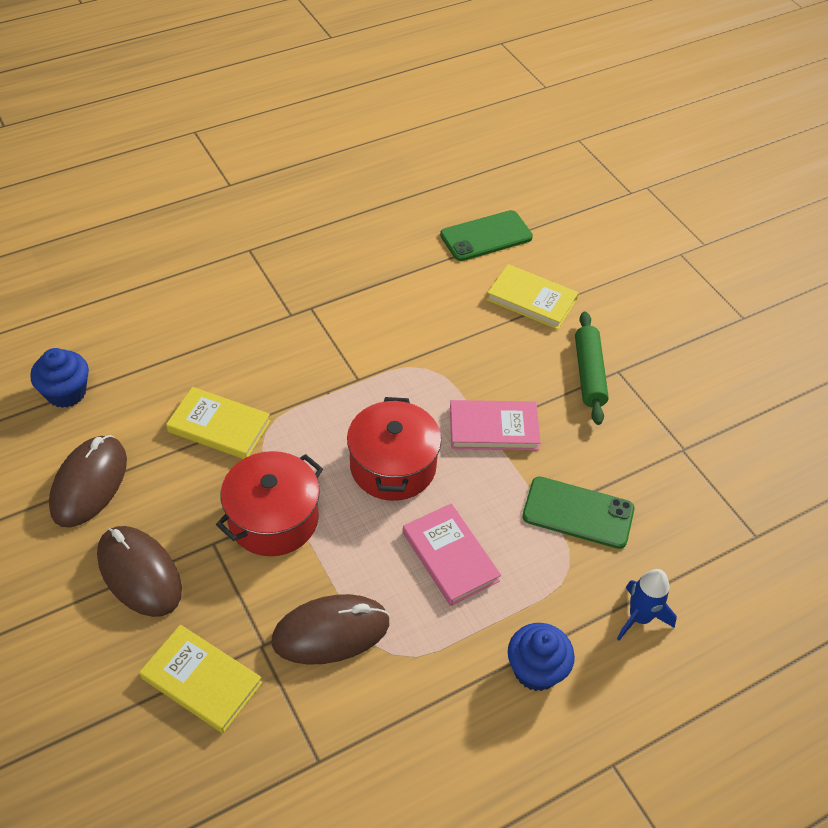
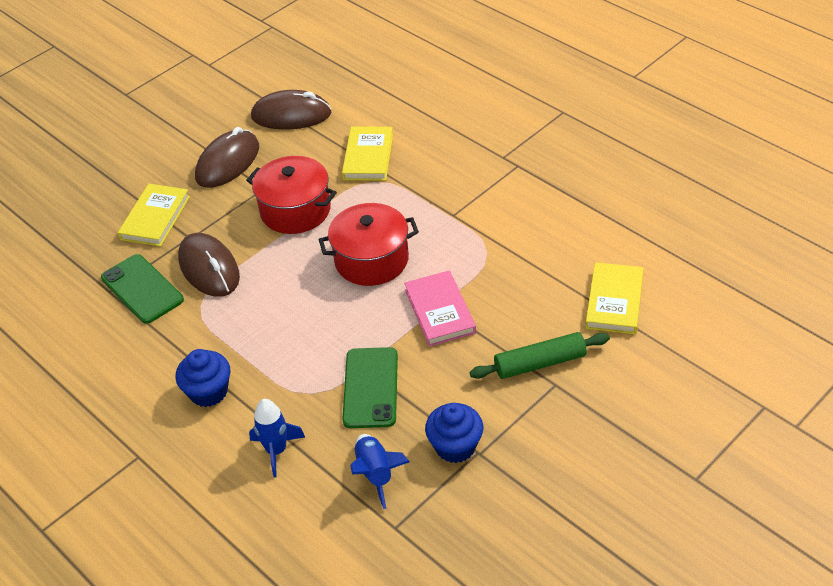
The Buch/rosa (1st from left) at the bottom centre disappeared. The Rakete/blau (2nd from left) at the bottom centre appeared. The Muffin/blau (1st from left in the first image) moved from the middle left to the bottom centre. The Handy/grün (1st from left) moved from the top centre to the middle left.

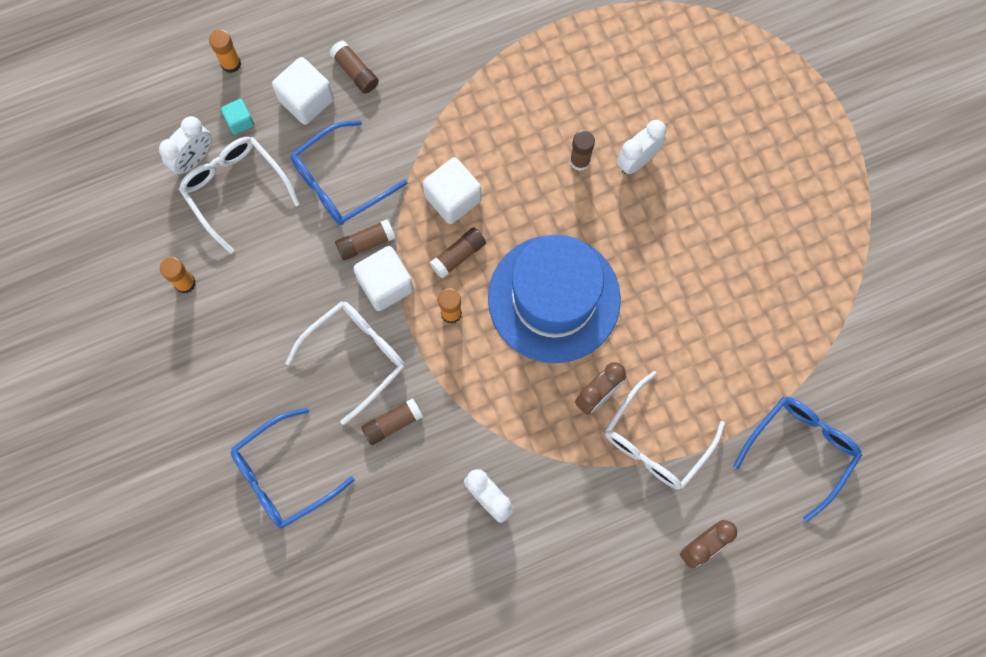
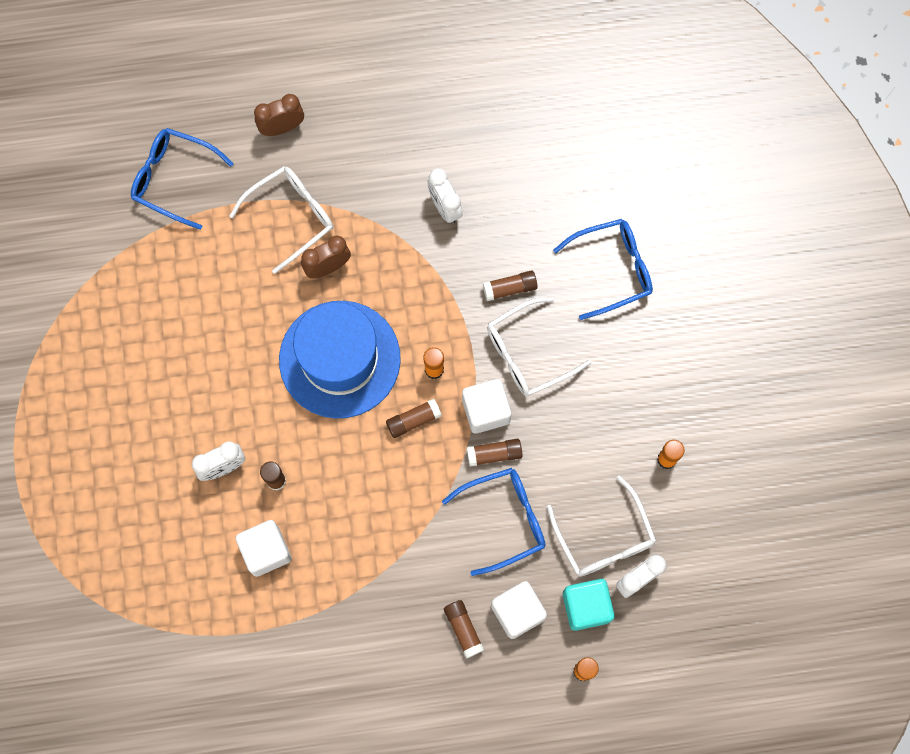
The Kubus/weiß (3rd from left in the first image) moved from the top centre to the bottom left. The Brille/blau (3rd from left in the first image) at the bottom right turned 60 degrees clockwise. The Kubus/türkis at the top left changed to 1.80 times the size.

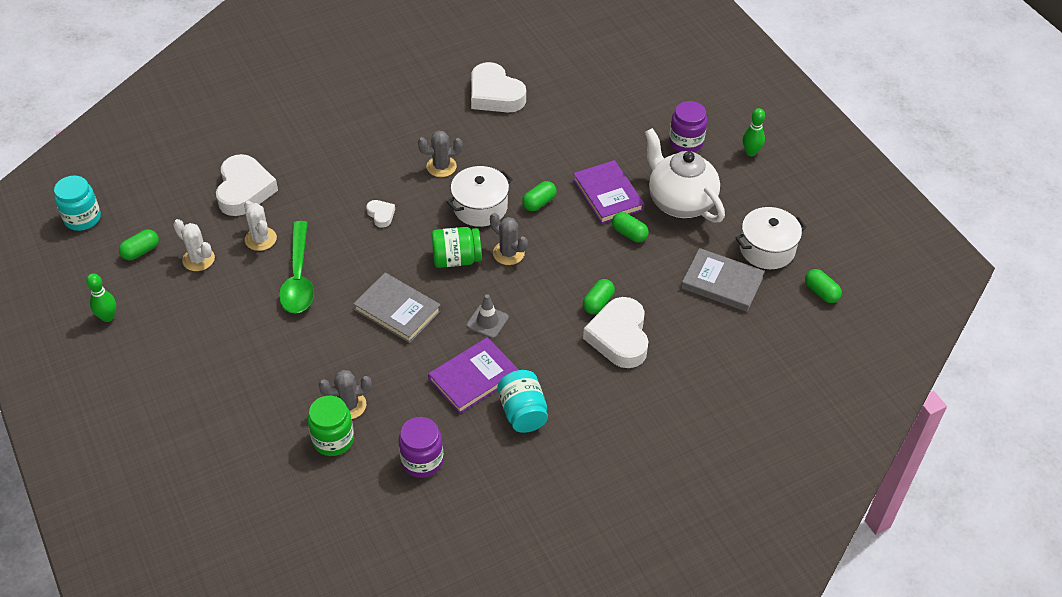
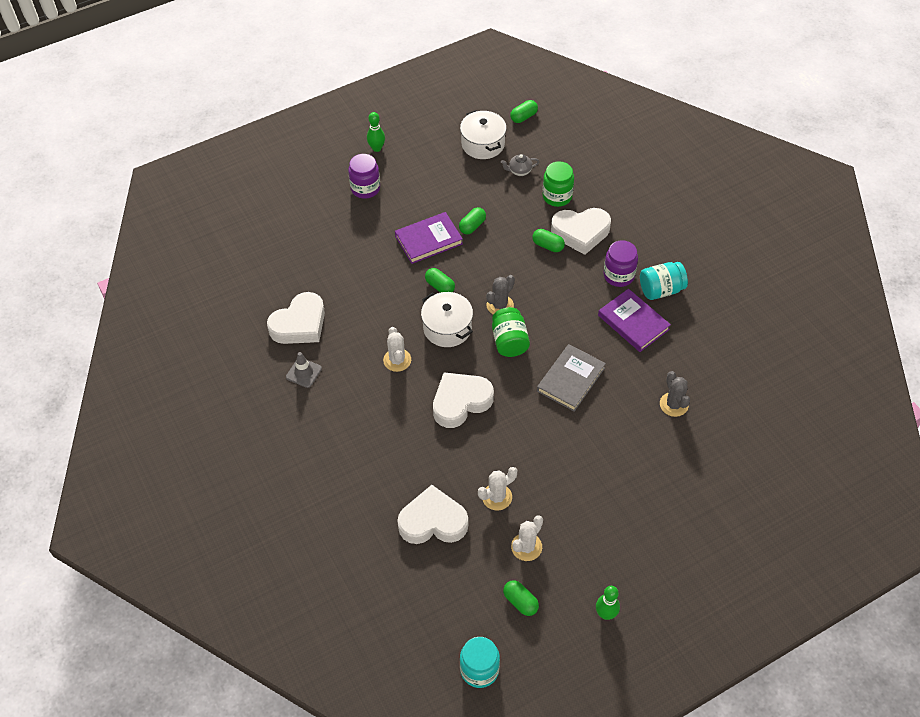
The Löffel/grün at the middle left disappeared. The Teekanne/weiß at the top centre disappeared. The Einmachglas/grün (1st from left in the first image) moved from the bottom left to the top centre. The Einmachglas/lila (1st from left in the first image) moved from the bottom centre to the middle right. The Leitkegel/grau moved from the centre to the middle left. The Buch/grau (2nd from left) at the middle right was replaced by the Teekanne/grau at the top centre. The Kaktus/grau (2nd from left) at the top centre became the Kaktus/weiß (1st from left) at the centre. The Herz/weiß (2nd from left in the first image) at the centre changed to 2.16 times the size.

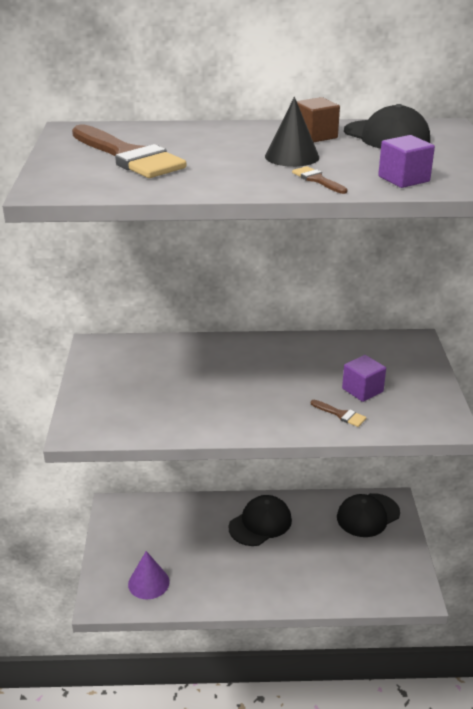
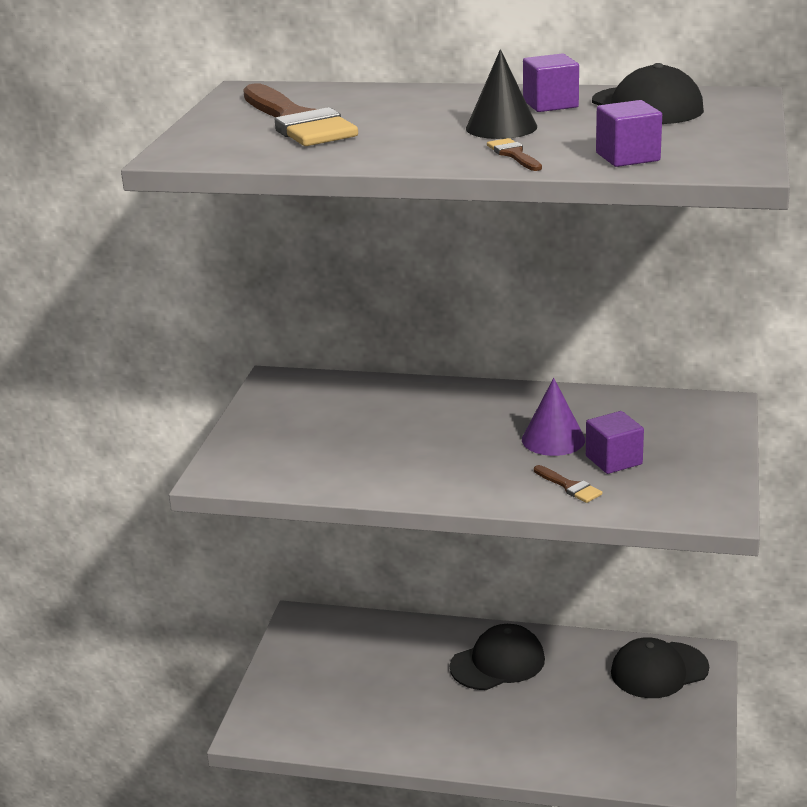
The Kegel/lila moved from the bottom left to the middle right. The Kubus/braun at the top right became the Kubus/lila (1st from left) at the top right.

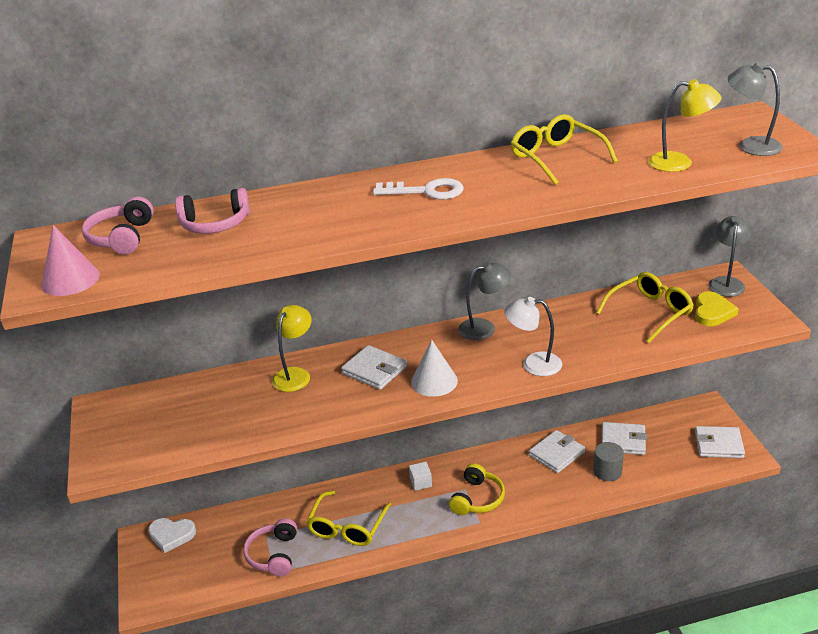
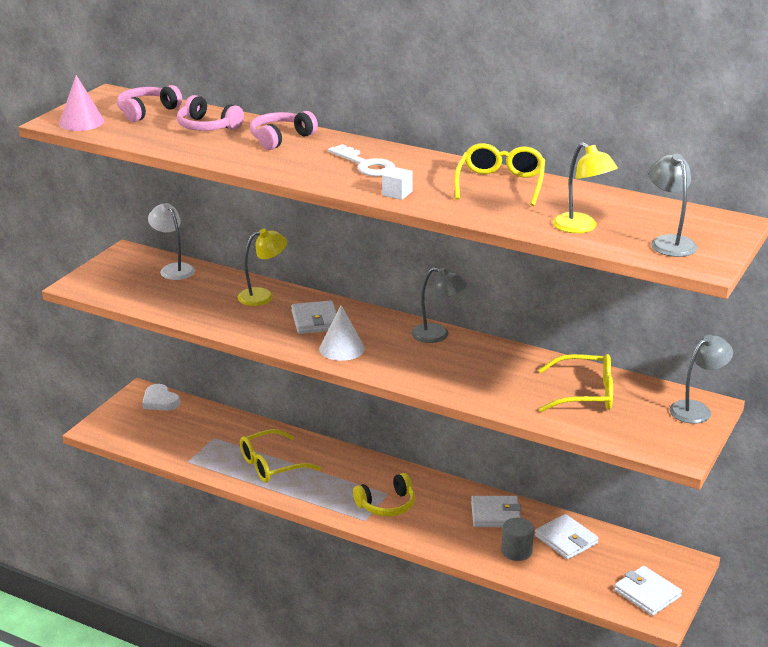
The Herz/gelb at the middle right disappeared. The Kopfhörer/rosa (3rd from left) moved from the bottom left to the top centre. The Kubus/weiß moved from the bottom centre to the top centre. The Lampe/weiß moved from the centre to the middle left.

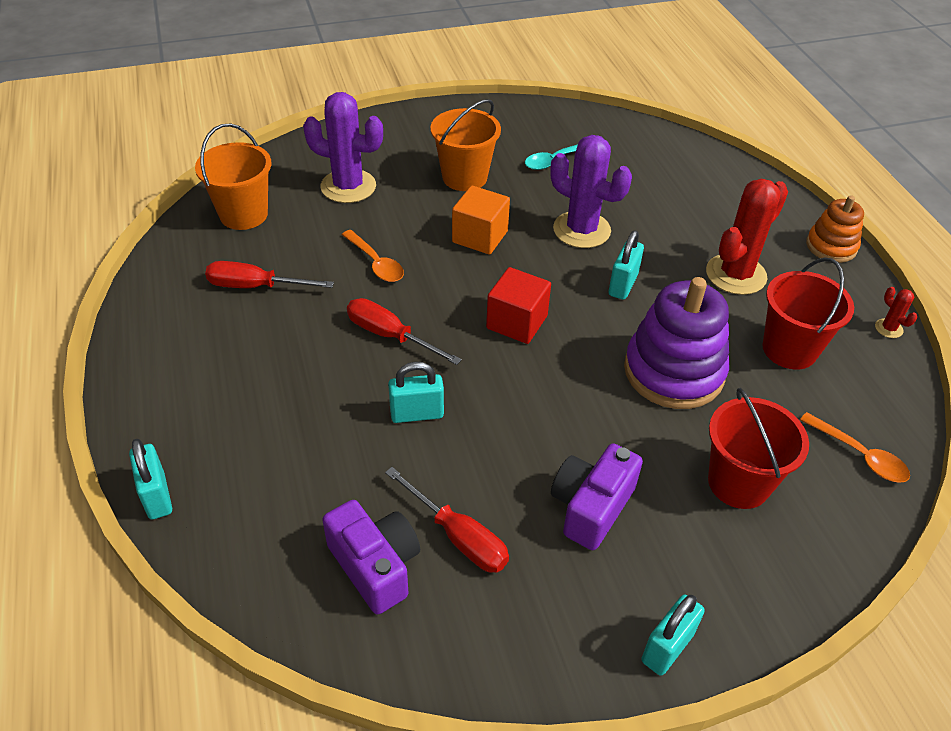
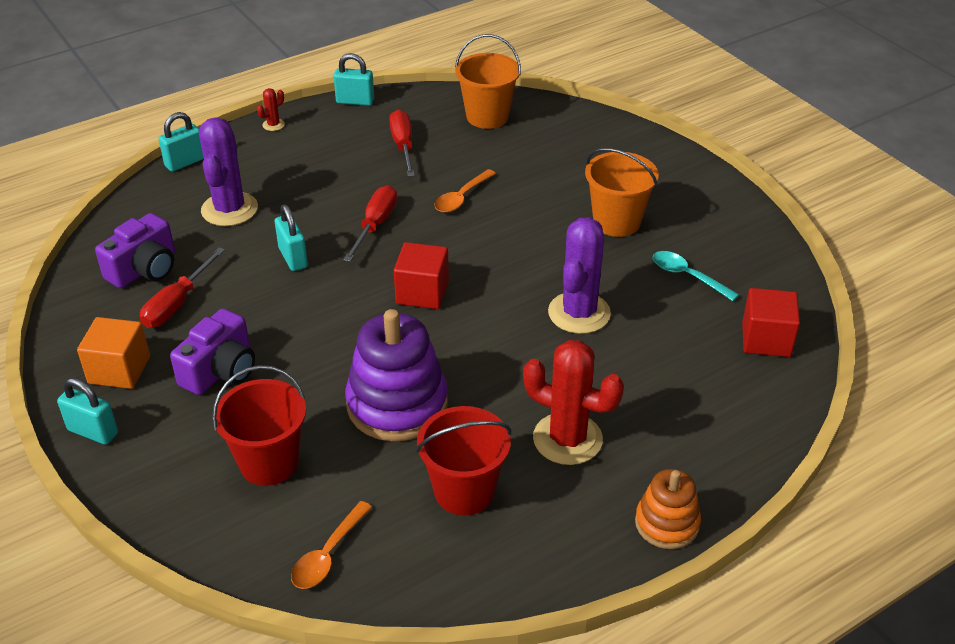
The Kubus/rot (2nd from left) at the middle right appeared. The Kaktus/lila (1st from left) moved from the top centre to the top left. The Kubus/orange moved from the top centre to the middle left. The Vorhängeschloss/türkis (3rd from left in the first image) moved from the centre to the top centre. The Kaktus/rot (2nd from left in the first image) moved from the middle right to the top left. The Kamera/lila (2nd from left) at the bottom centre turned 105 degrees clockwise.

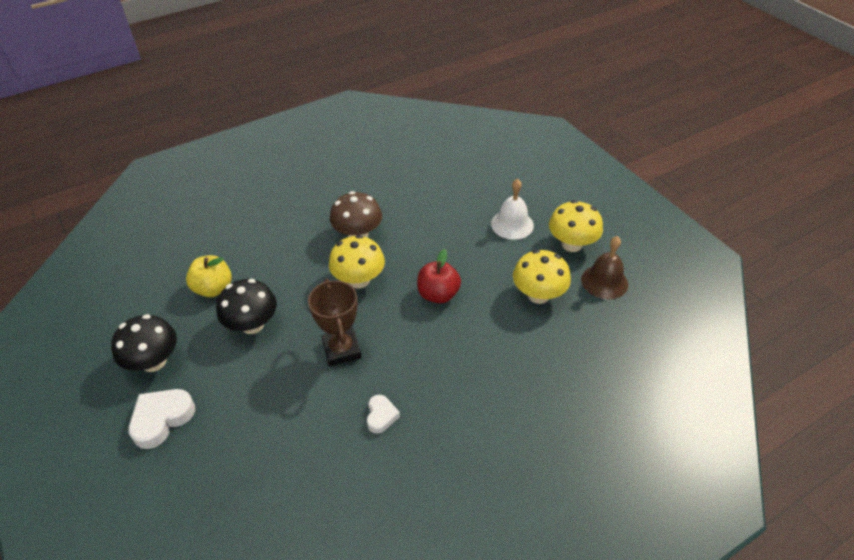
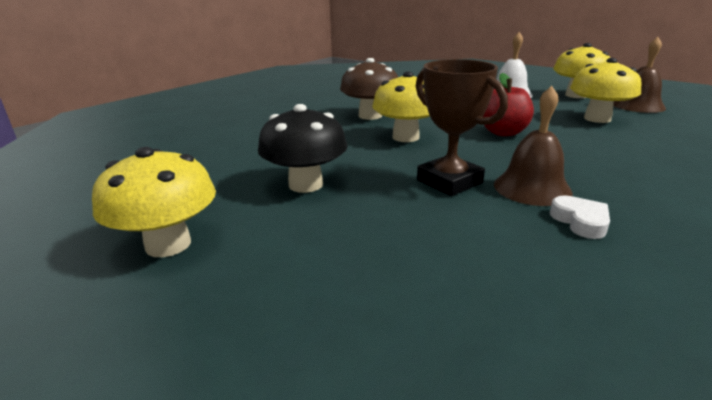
The Herz/weiß (1st from left) at the bottom left disappeared. The Apfel/gelb at the middle left disappeared. The Glocke/braun (1st from left) at the middle right appeared. The Pilz/schwarz (1st from left) at the middle left became the Pilz/gelb (1st from left) at the middle left.

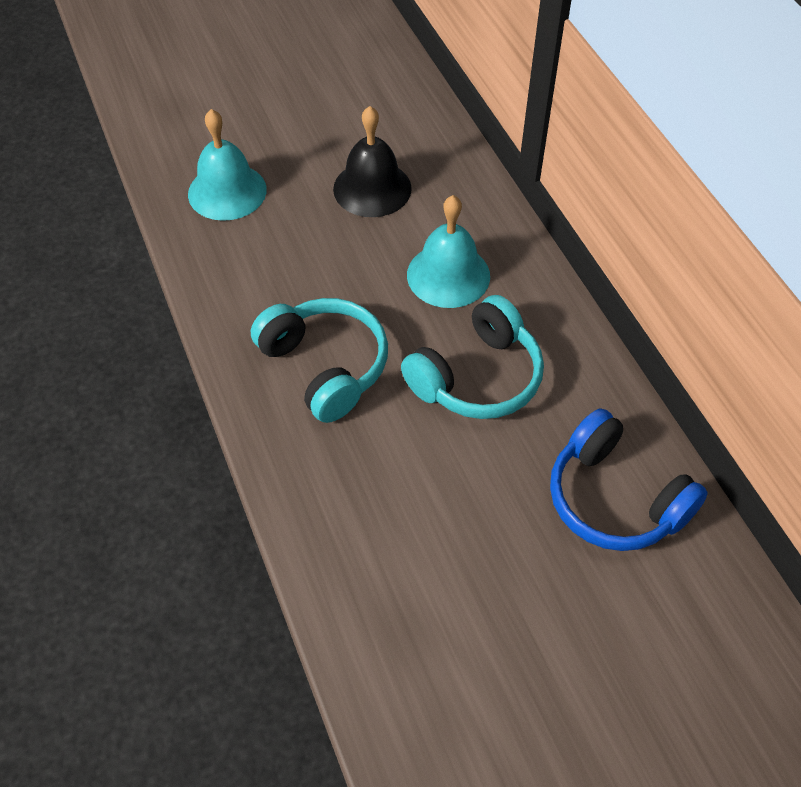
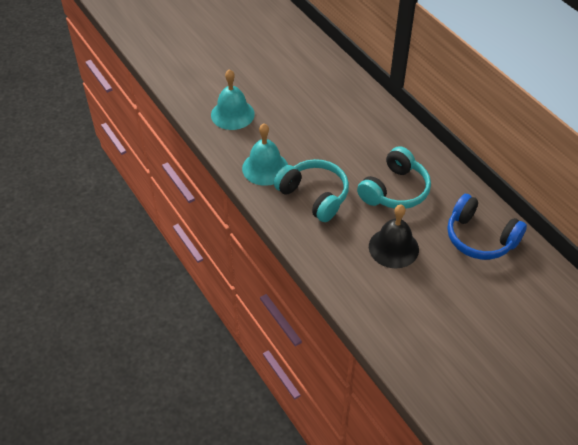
The Glocke/schwarz moved from the top centre to the middle right. The Glocke/türkis (2nd from left) moved from the top centre to the centre.

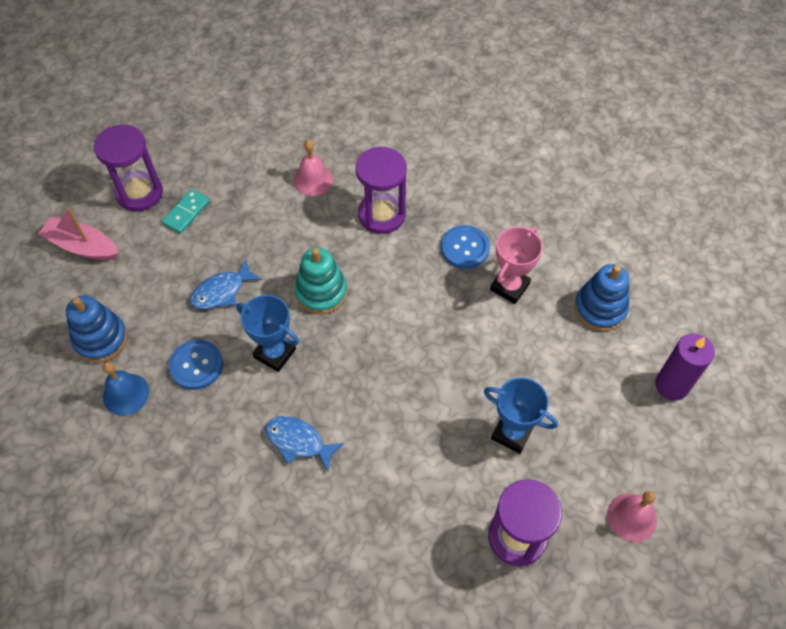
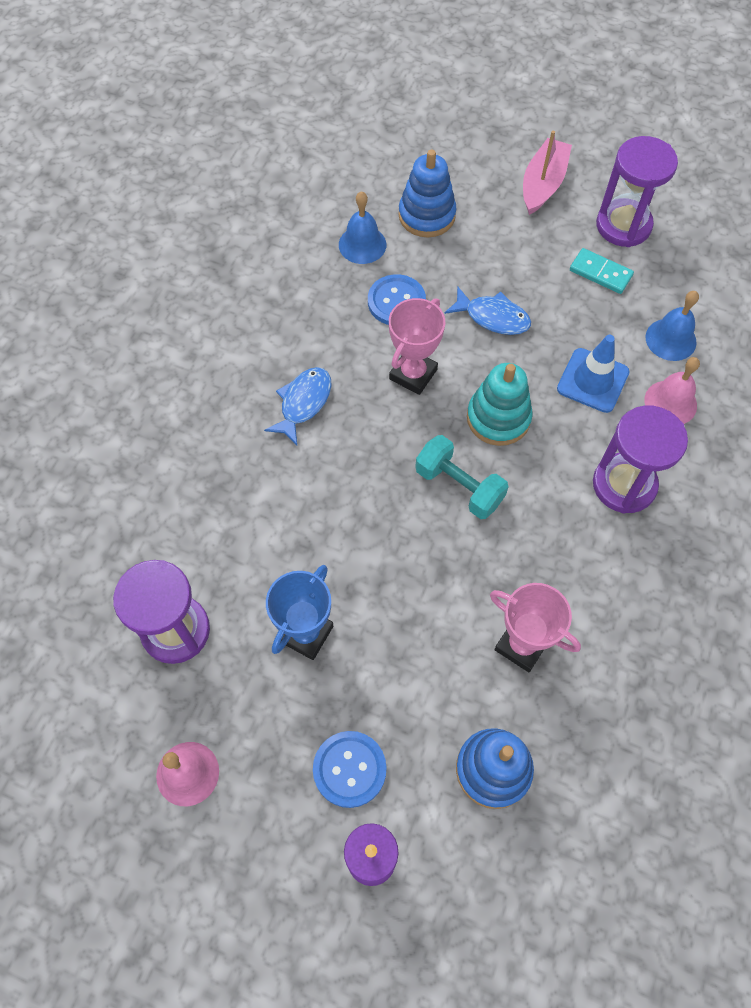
The Hantel/türkis at the centre appeared. The Leitkegel/blau at the middle right appeared. The Glocke/blau (2nd from left) at the top right appeared. The Knopf/blau (2nd from left in the first image) moved from the centre to the bottom centre. The Pokal/blau (1st from left) at the centre became the Pokal/rosa (1st from left) at the centre. The Fisch/blau (1st from left in the first image) at the middle left turned 150 degrees clockwise.

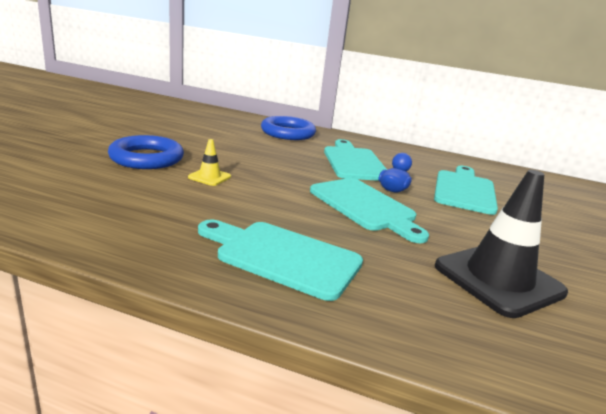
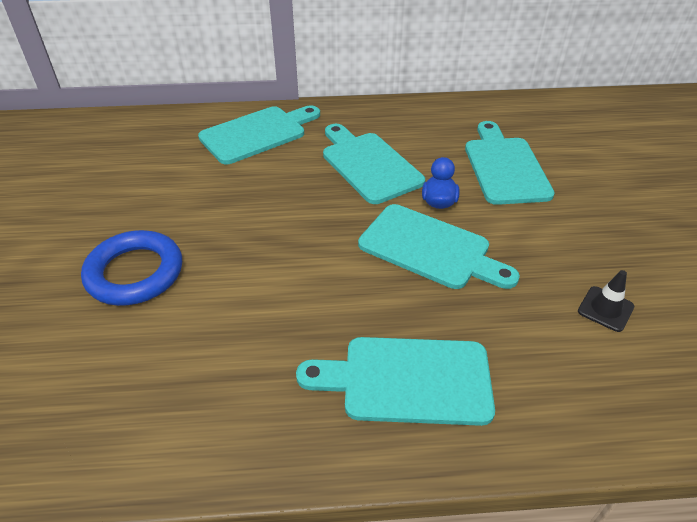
The Leitkegel/gelb at the centre disappeared. The Ring/blau (2nd from left) at the top centre was replaced by the Schneidebrett/türkis (1st from left) at the top centre. The Leitkegel/schwarz at the middle right changed to 0.45 times the size.

